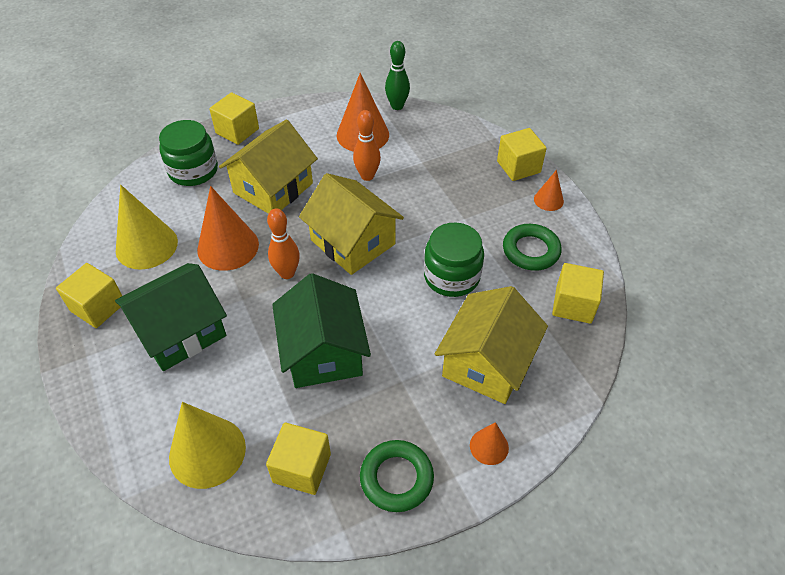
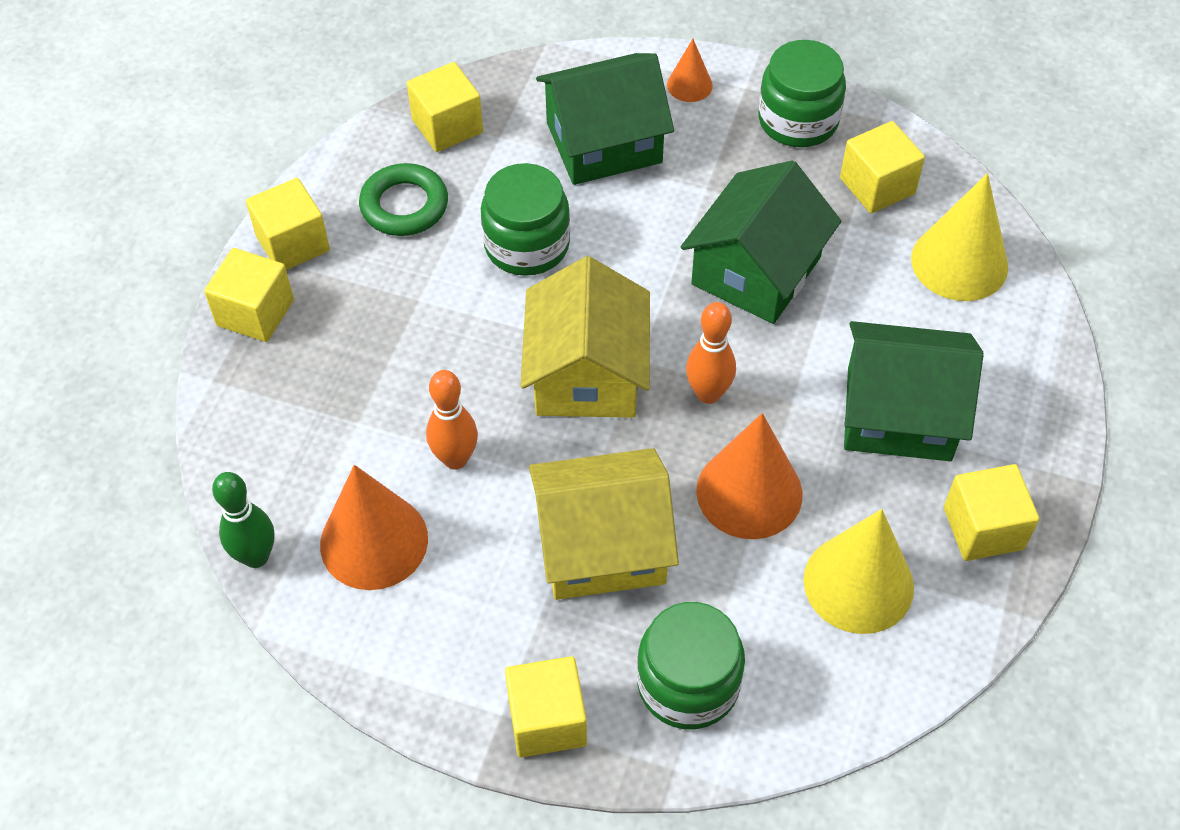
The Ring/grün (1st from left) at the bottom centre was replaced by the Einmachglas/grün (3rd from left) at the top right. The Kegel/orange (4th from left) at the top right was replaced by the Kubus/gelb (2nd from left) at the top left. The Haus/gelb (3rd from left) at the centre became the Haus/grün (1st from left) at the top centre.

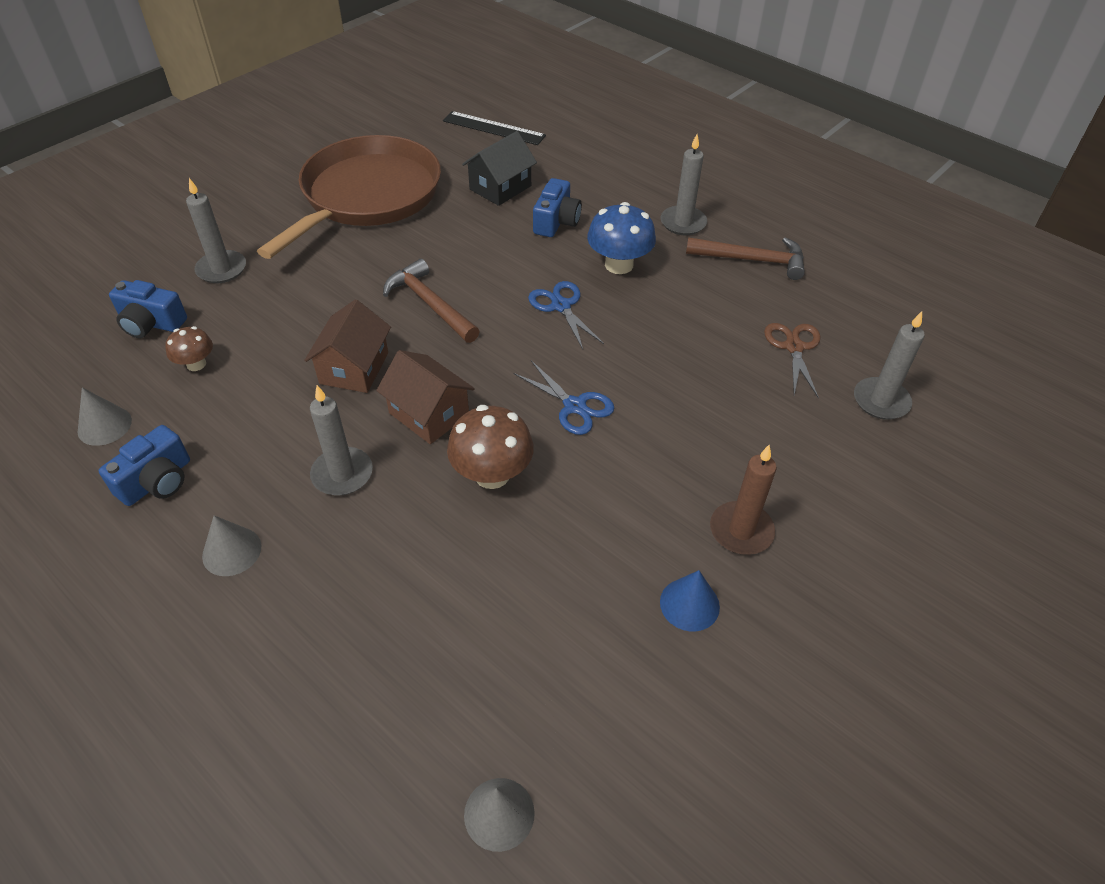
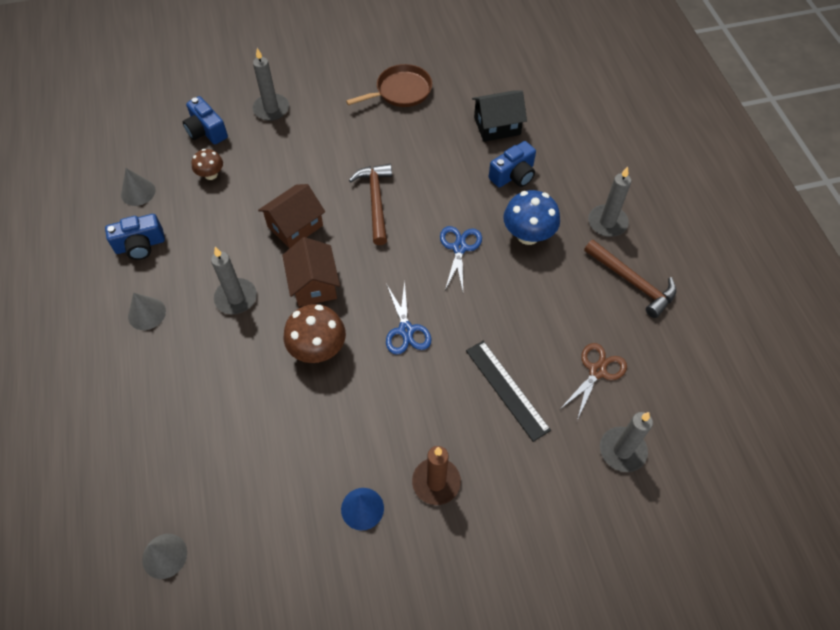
The Lineal/schwarz moved from the top centre to the centre. The Pfanne/braun at the top left changed to 0.51 times the size.

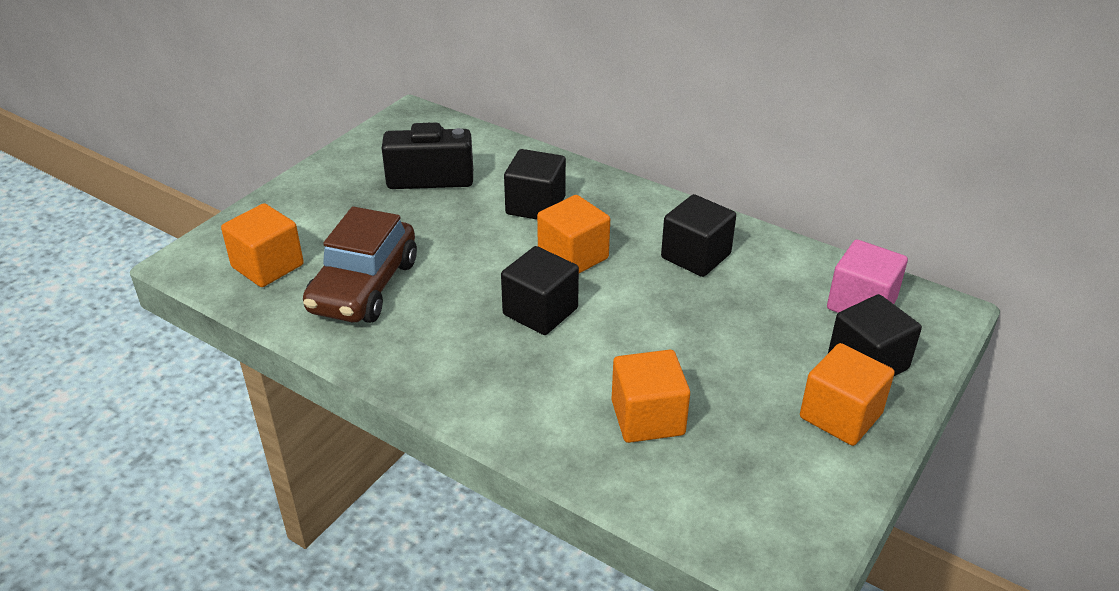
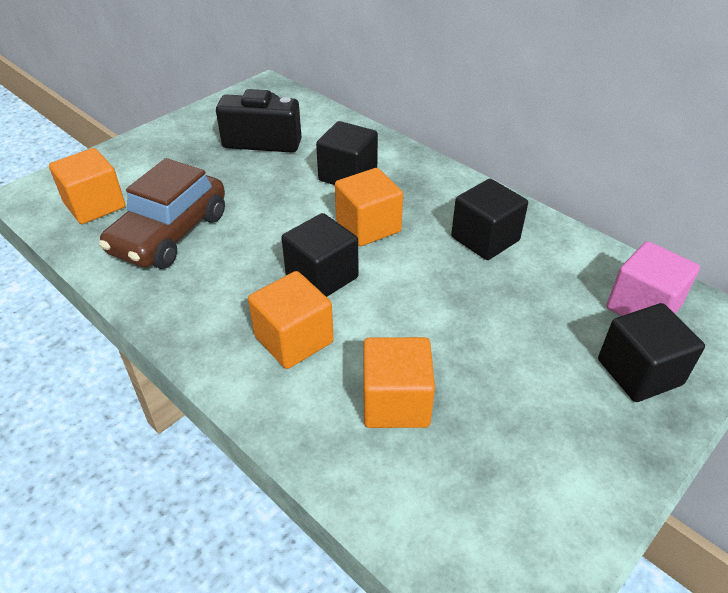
The Kubus/orange (4th from left in the first image) moved from the bottom right to the centre.

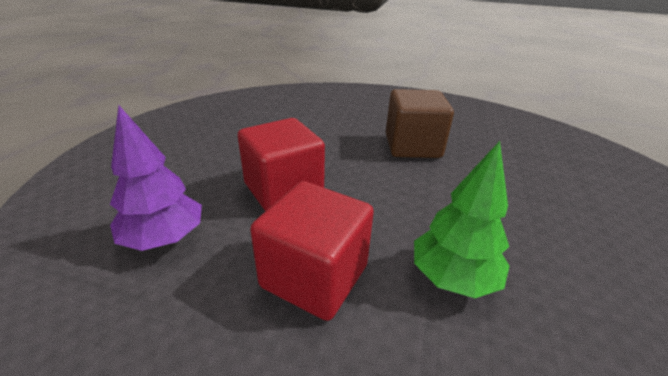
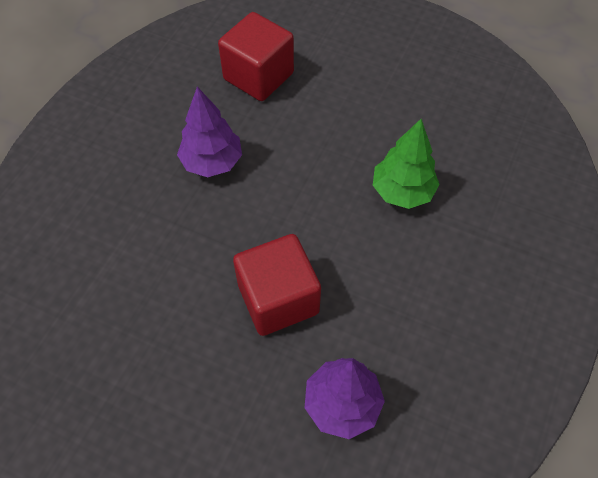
The Kubus/rot (2nd from left in the first image) moved from the bottom centre to the top centre. The Kubus/braun at the top centre was replaced by the Baum/lila (1st from left) at the top centre.

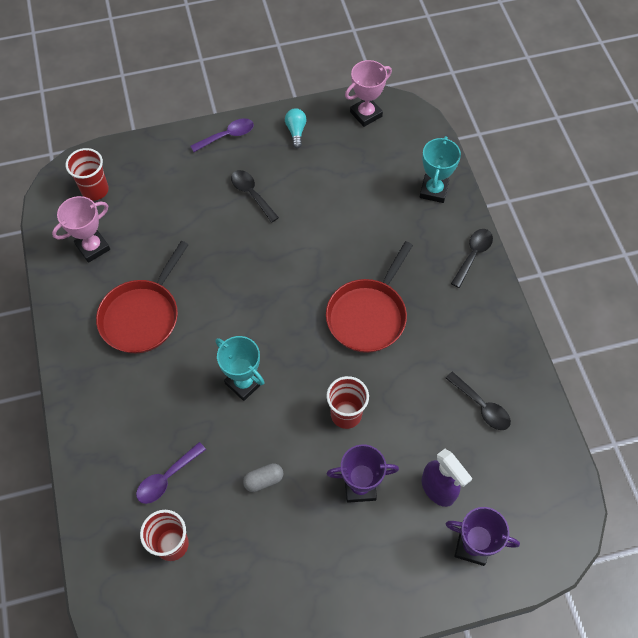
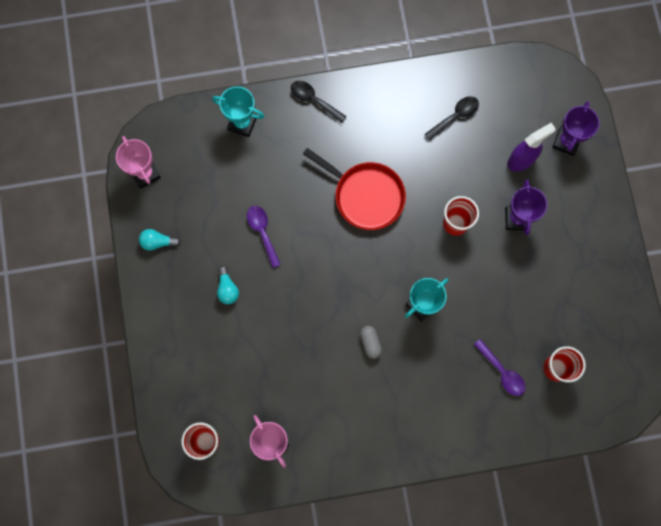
The Pfanne/rot (1st from left) at the middle left disappeared. The Löffel/lila (2nd from left in the first image) moved from the top centre to the centre. The Kapsel/grau moved from the bottom centre to the centre. The Löffel/schwarz (1st from left) at the top centre was replaced by the Glühbirne/türkis (2nd from left) at the centre.

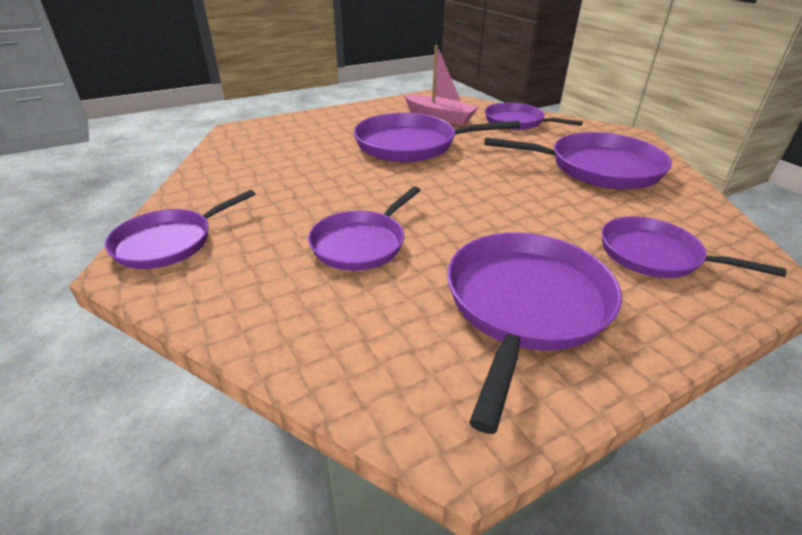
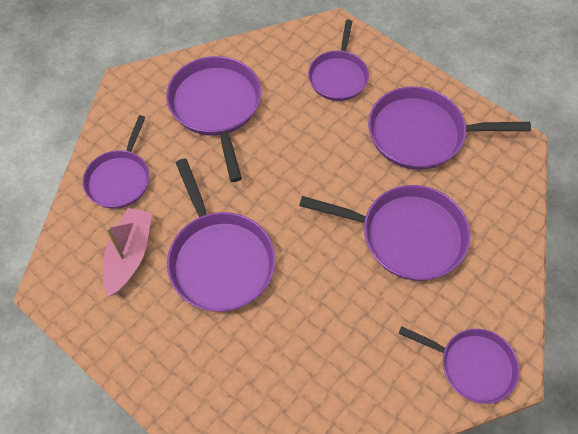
The Pfanne/lila (2nd from left in the first image) at the centre changed to 1.52 times the size.

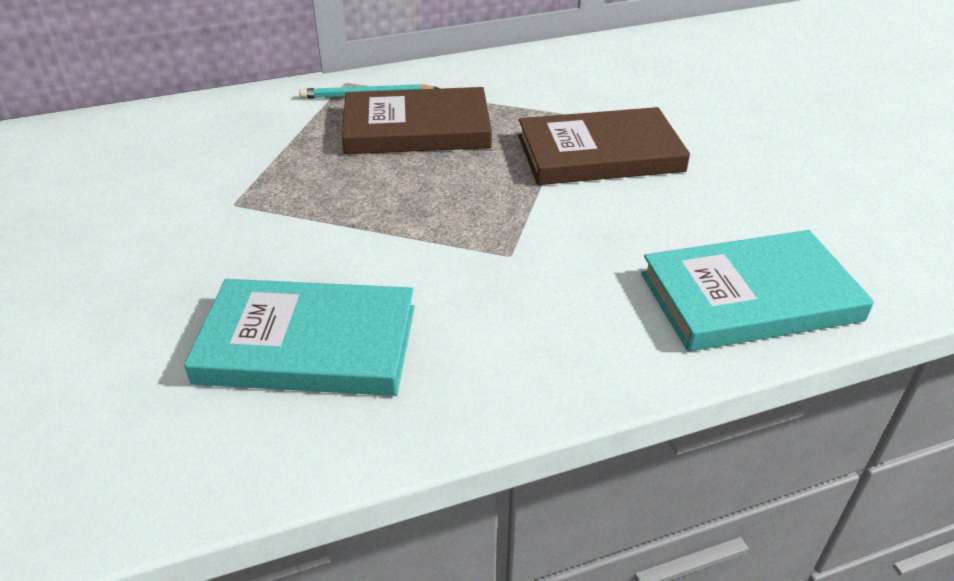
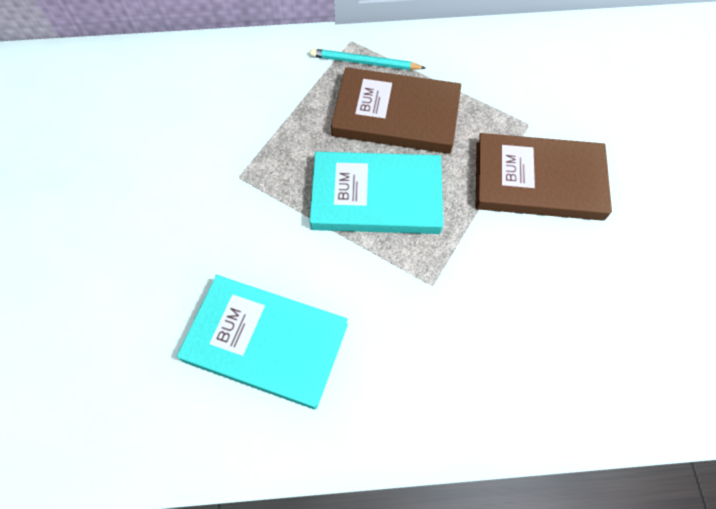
The Buch/türkis (2nd from left) moved from the middle right to the centre.

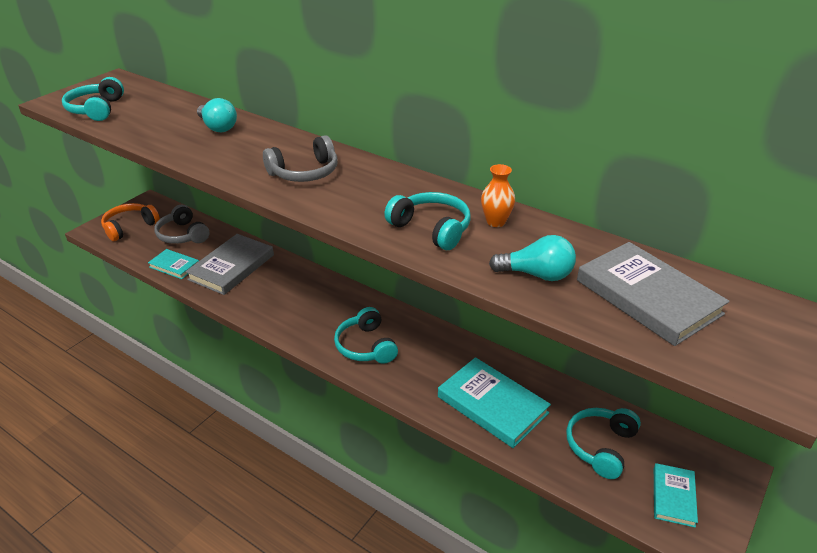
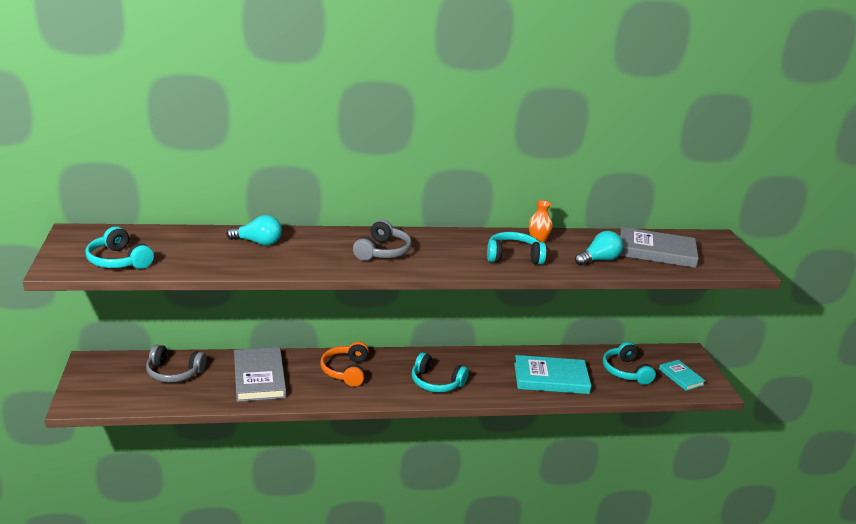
The Buch/türkis (1st from left) at the middle left disappeared. The Kopfhörer/orange moved from the middle left to the bottom centre.

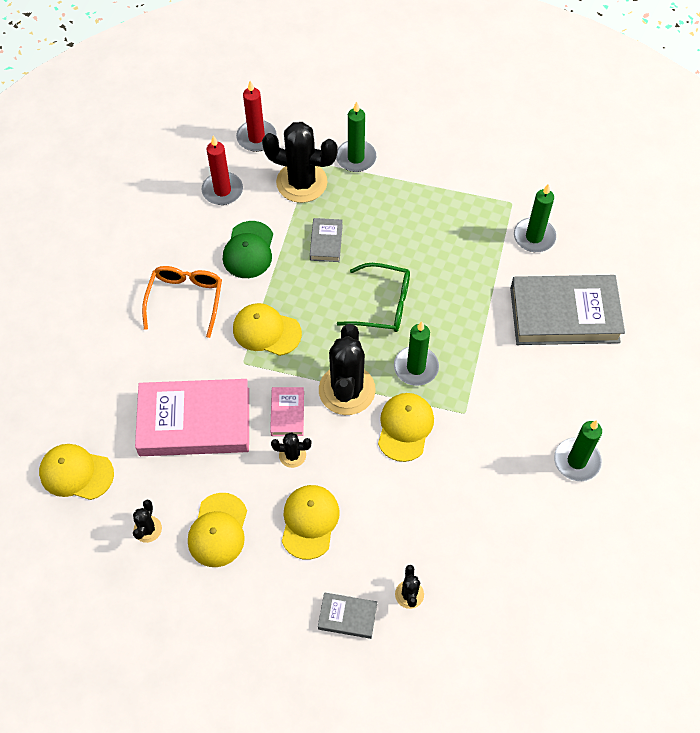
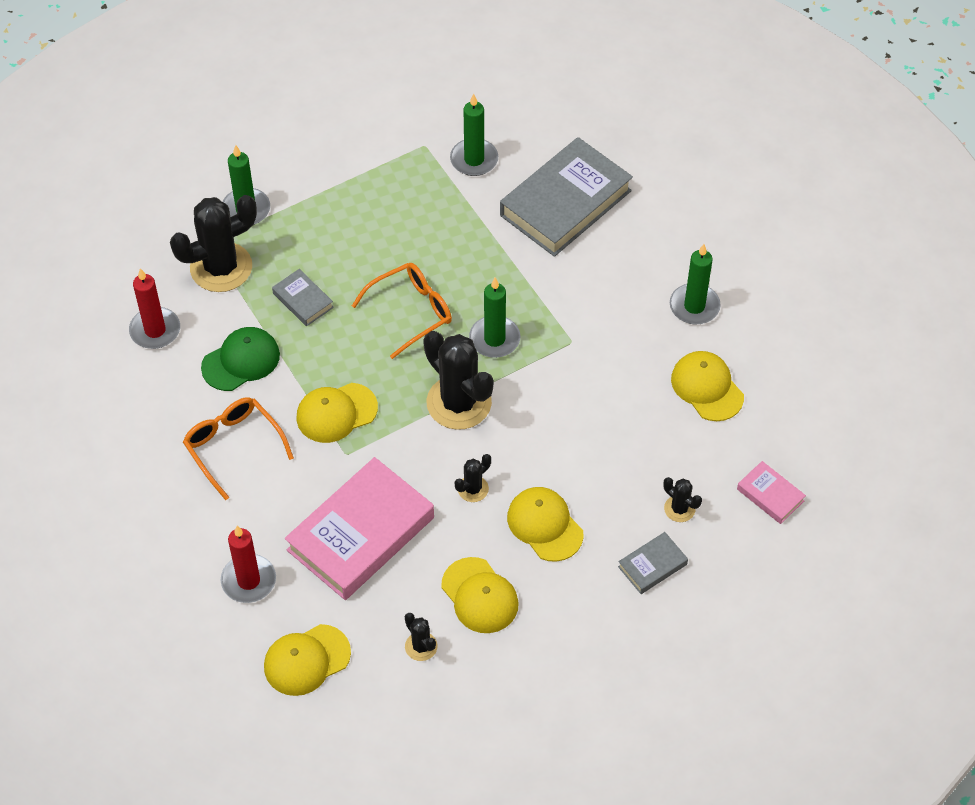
The Kerze/rot (2nd from left) moved from the top centre to the bottom left. The Buch/rosa (2nd from left) moved from the centre to the middle right. The Kappe/gelb (5th from left) moved from the centre to the middle right. The Brille/grün at the centre became the Brille/orange (2nd from left) at the centre. The Kappe/grün at the centre turned 90 degrees counterclockwise.

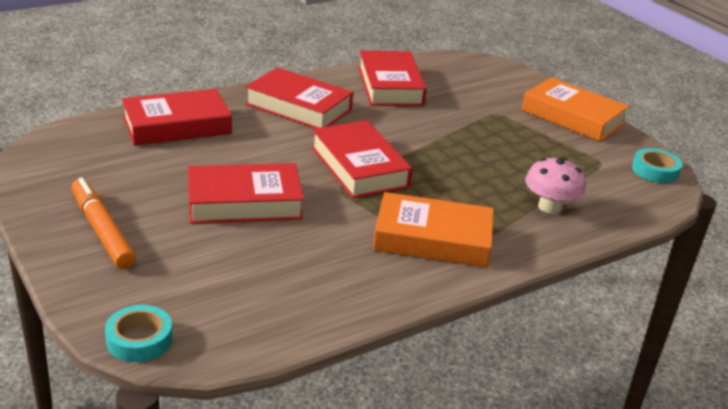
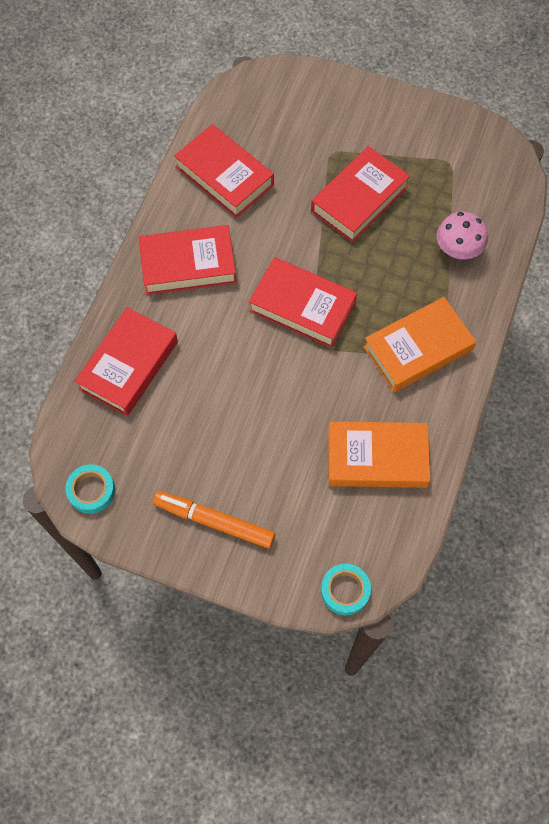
The Buch/rot (2nd from left in the first image) moved from the centre to the top centre. The Buch/orange (2nd from left in the first image) moved from the top right to the middle right. The Klebeband/türkis (2nd from left in the first image) moved from the middle right to the middle left.

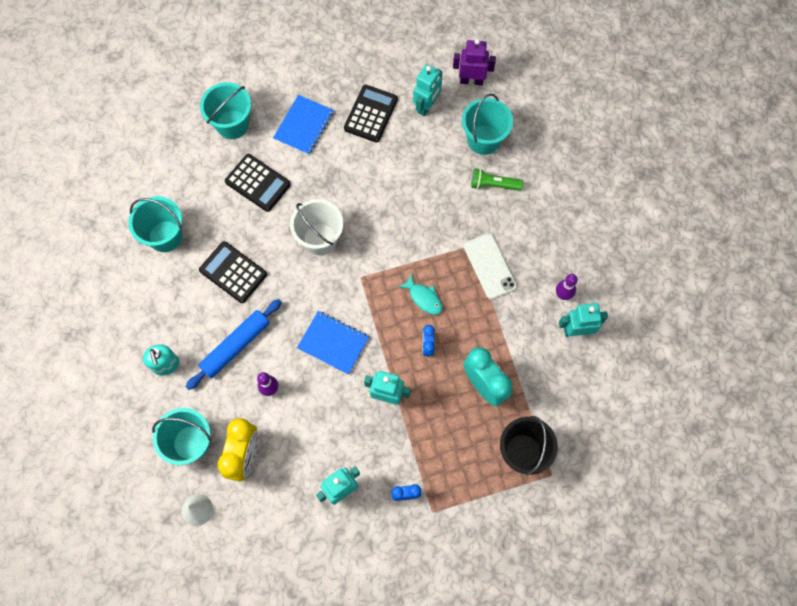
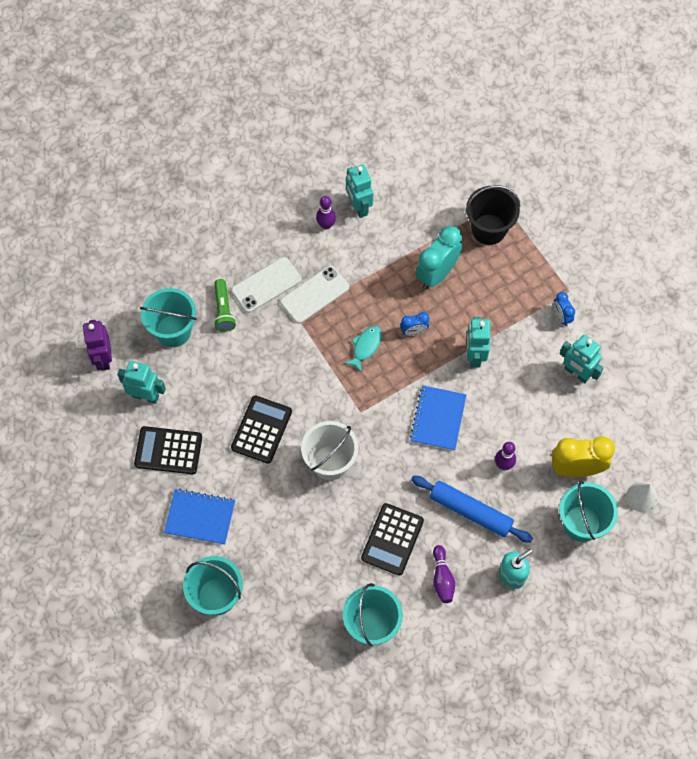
The Handy/weiß (1st from left) at the centre appeared. The Bowlingkegel/lila (2nd from left) at the bottom centre appeared. The Taschenrechner/schwarz (2nd from left) moved from the top left to the centre.

